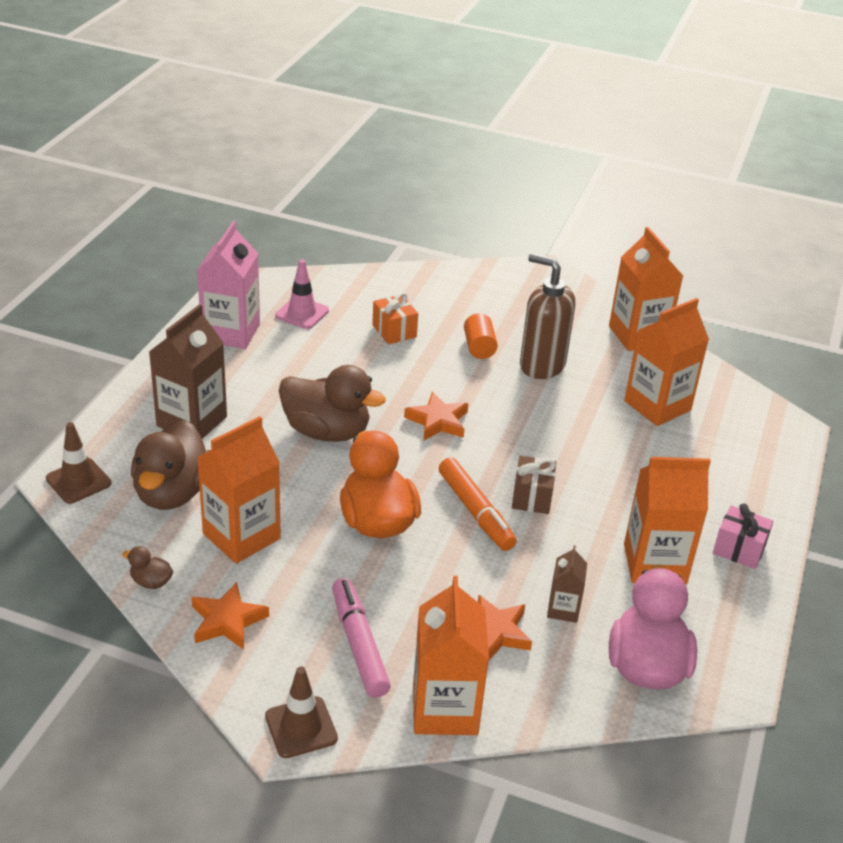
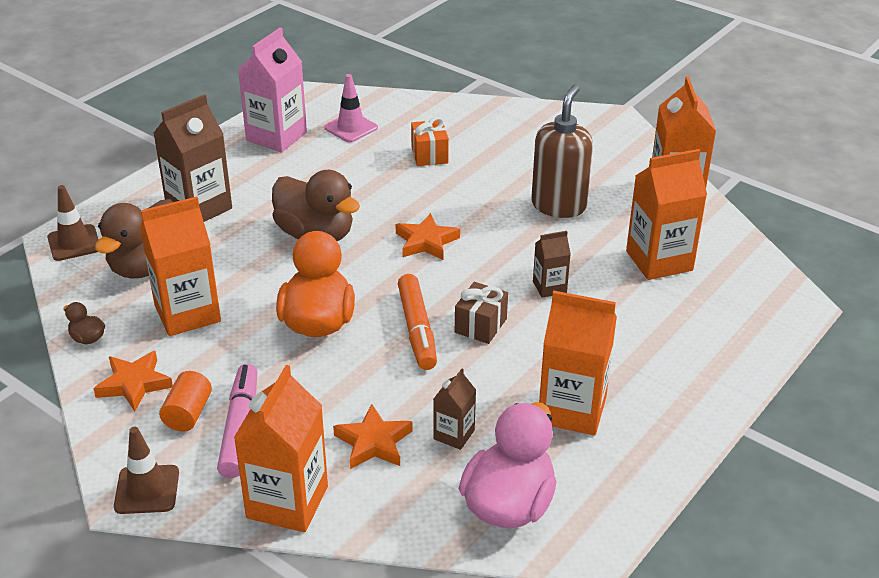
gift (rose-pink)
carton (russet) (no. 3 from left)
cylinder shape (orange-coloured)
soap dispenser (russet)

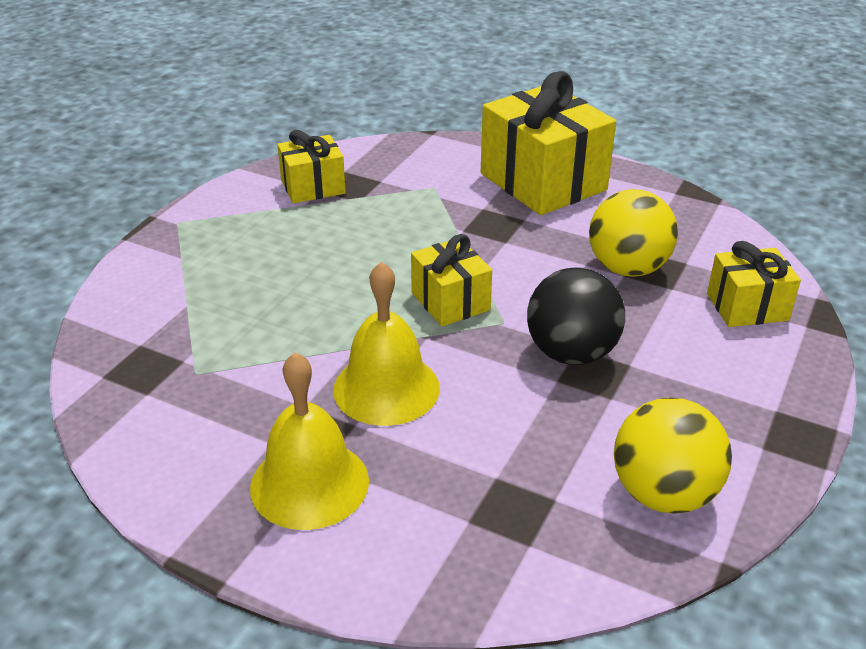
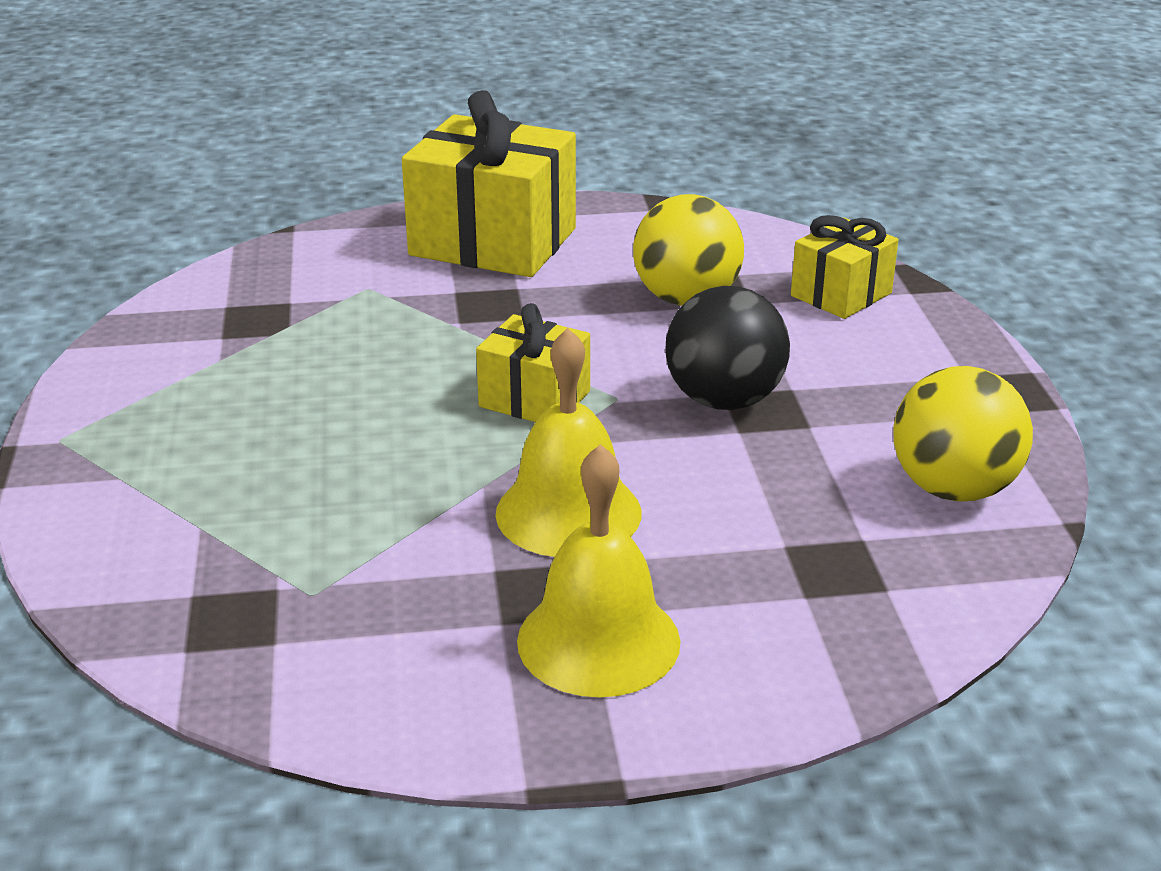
gift (bright yellow) (no. 1 from left in the first image)

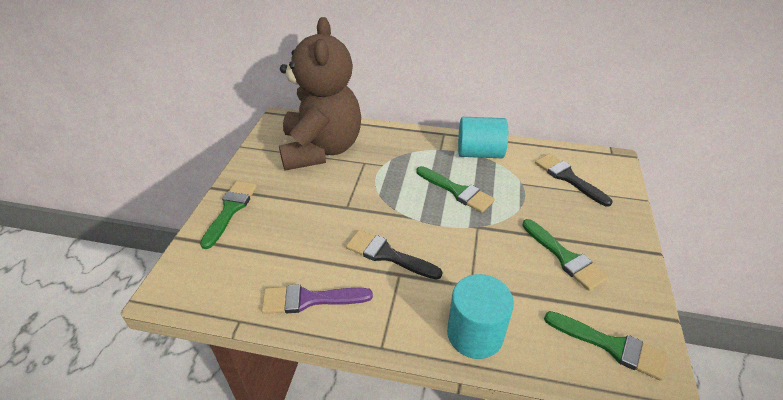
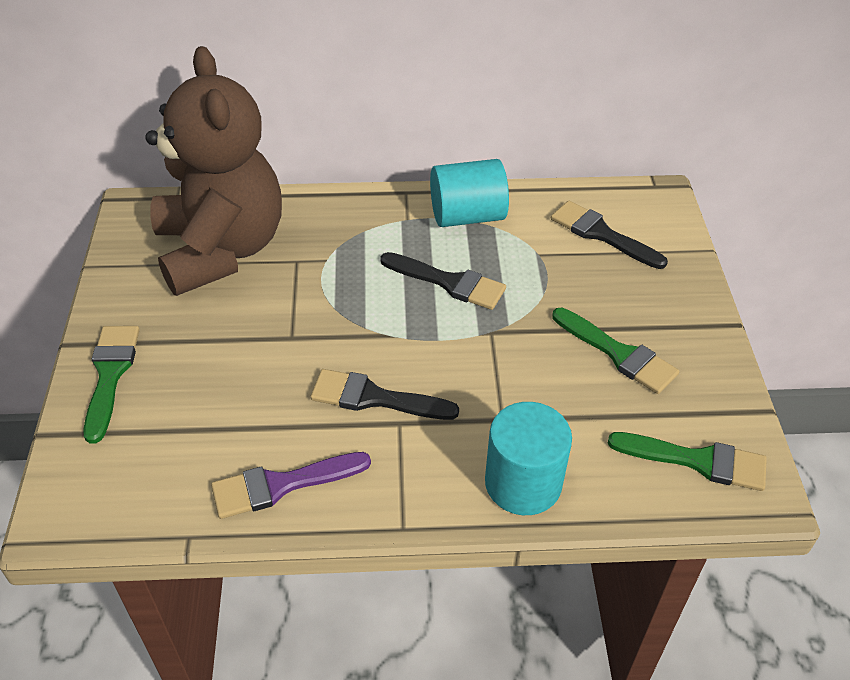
paint brush (ebony) (no. 2 from left)

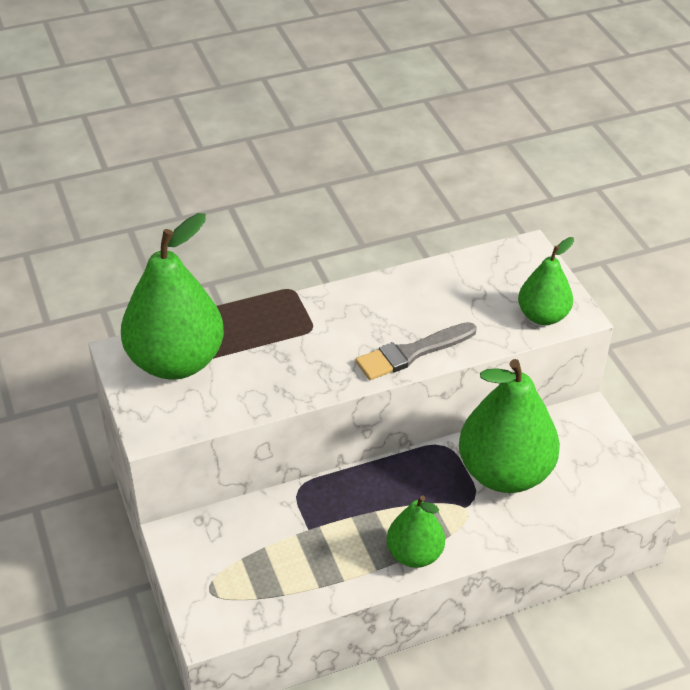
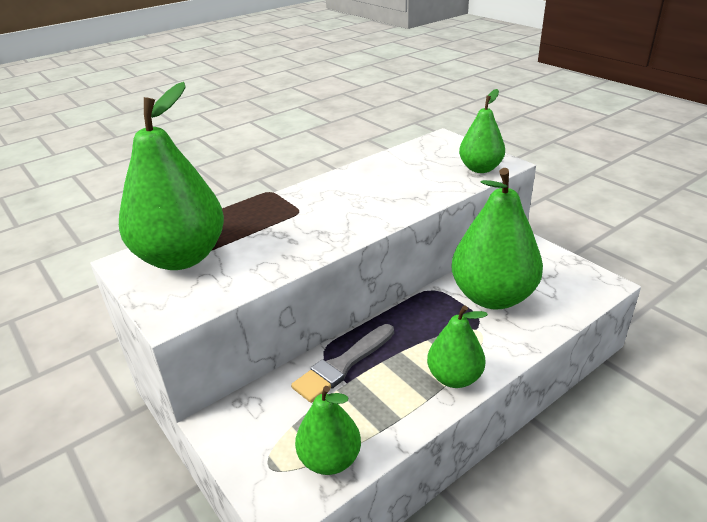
pear fruit (leaf-green) (no. 2 from left)
paint brush (ash-grey)

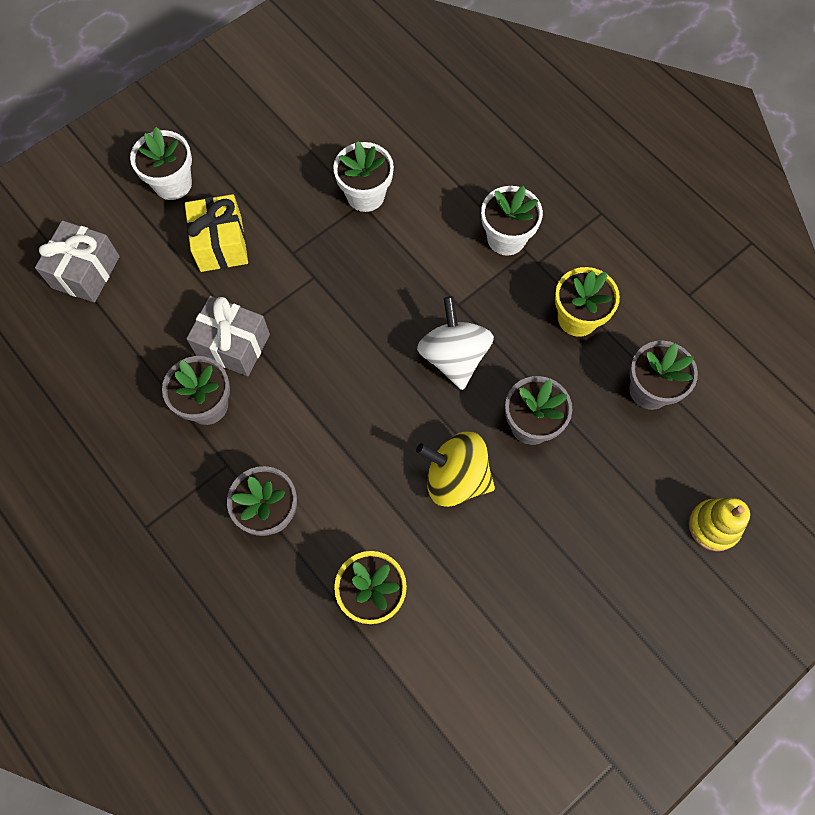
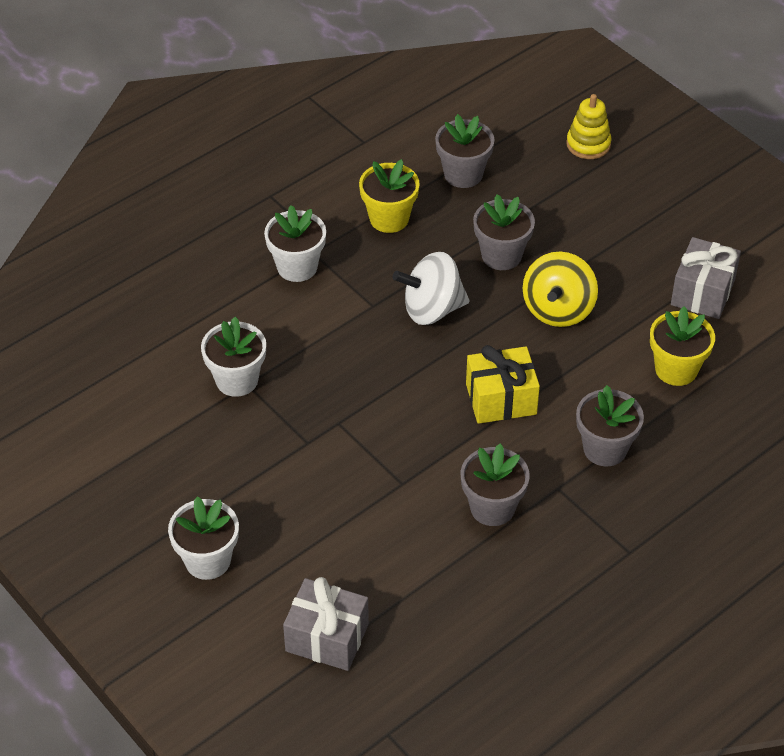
gift (bright yellow)
gift (ash-grey) (no. 2 from left)

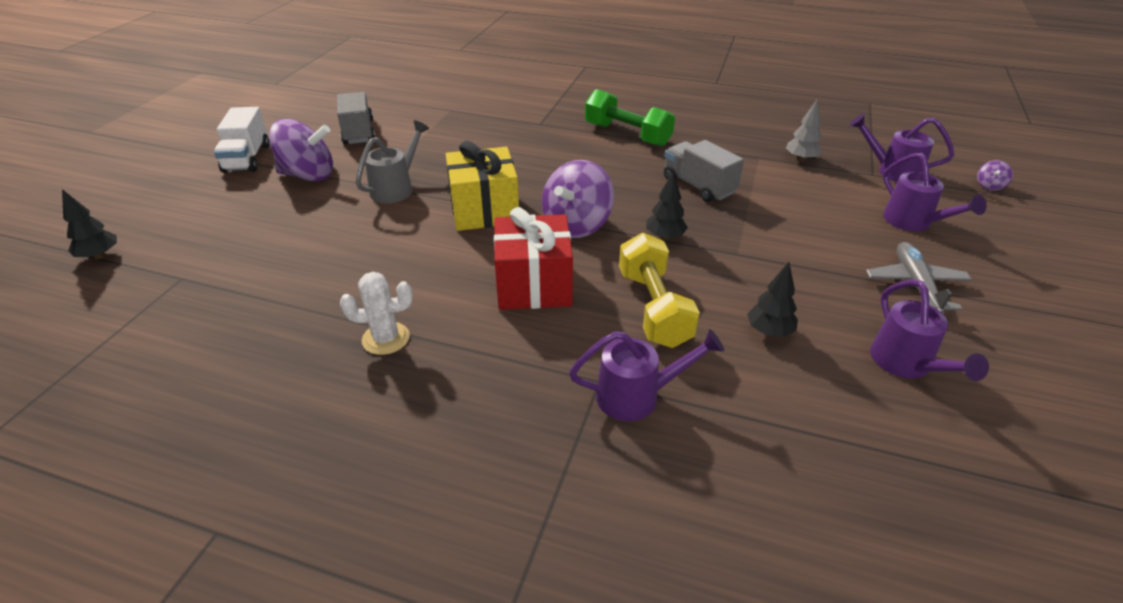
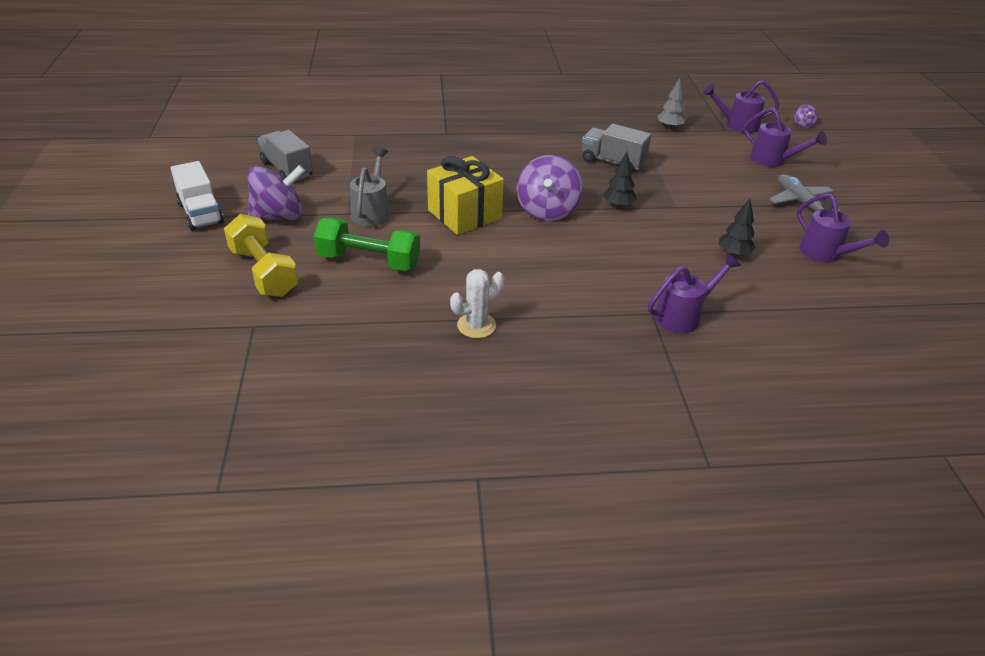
tree (ebony) (no. 1 from left in the first image)
gift (red)
free weight (leaf-green)
free weight (bright yellow)

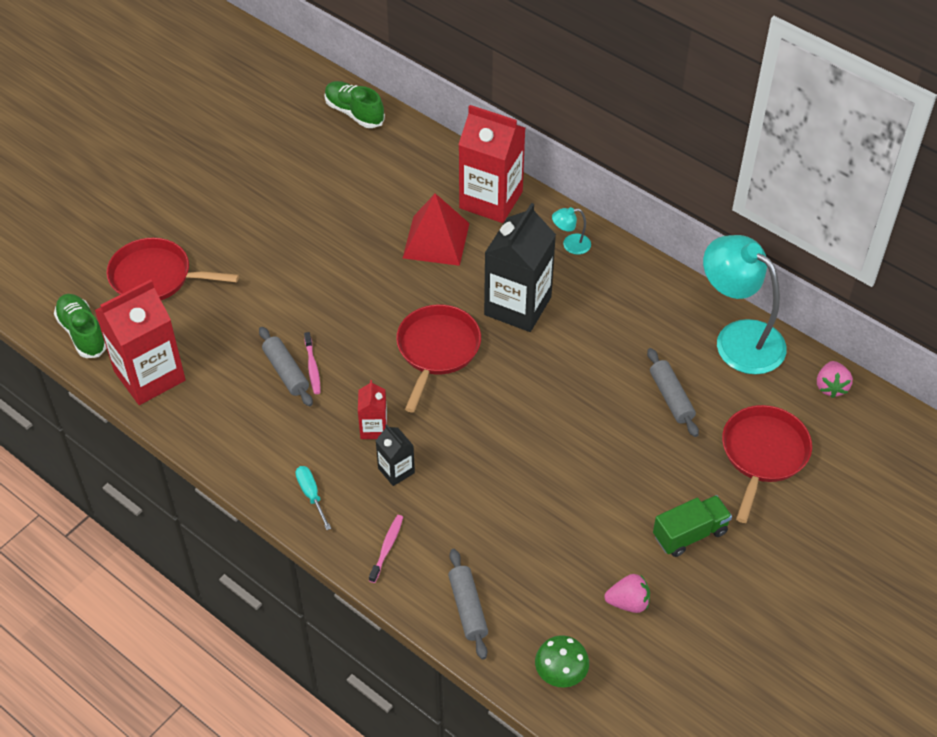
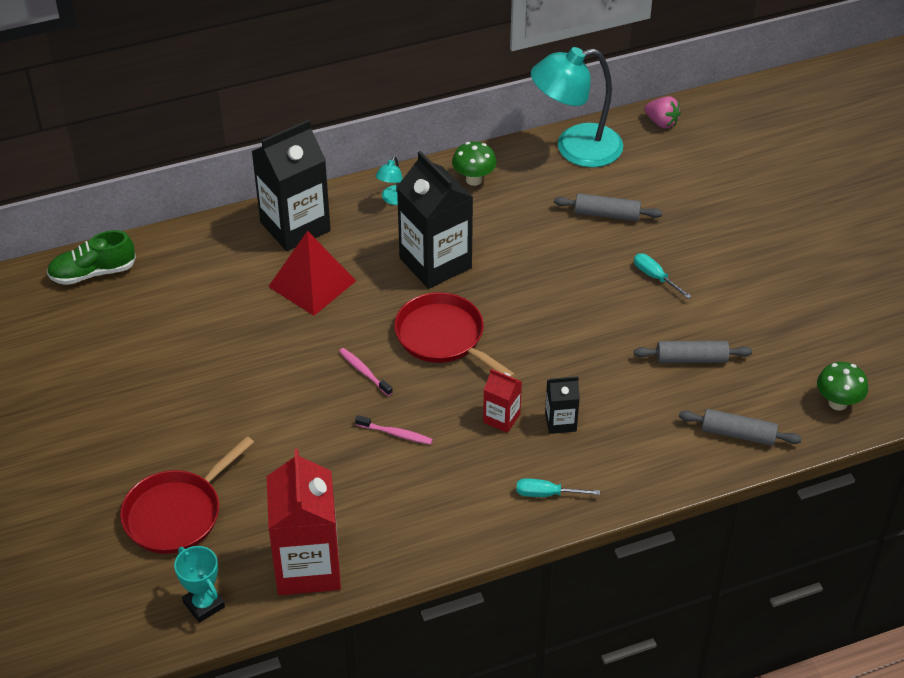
toy strawberry (rose-pink) (no. 1 from left in the first image)
toy truck (leaf-green)
pan (red) (no. 3 from left in the first image)
fungus (leaf-green) (no. 1 from left)
hand screwdriver (turquoise) (no. 2 from left)
dough roller (ash-grey) (no. 2 from left)
dental brush (rose-pink) (no. 1 from left)
trophy (turquoise)
carton (ebony) (no. 1 from left)

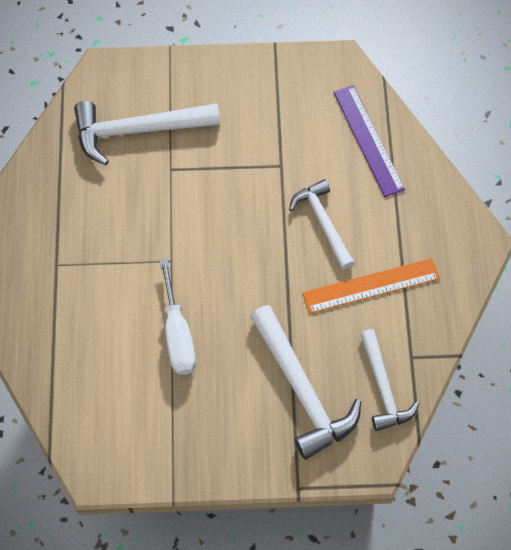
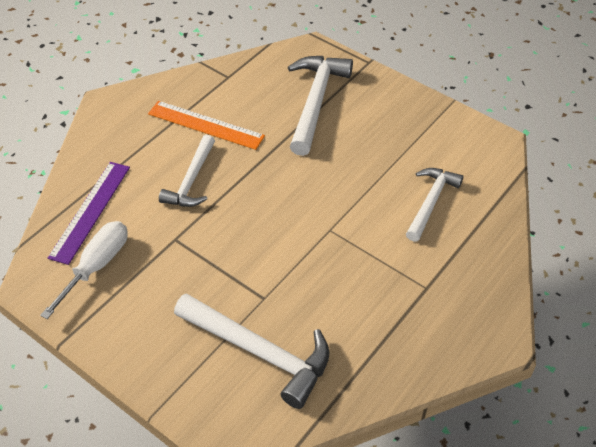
hand screwdriver (pure white)
hammer (pure white) (no. 4 from left)

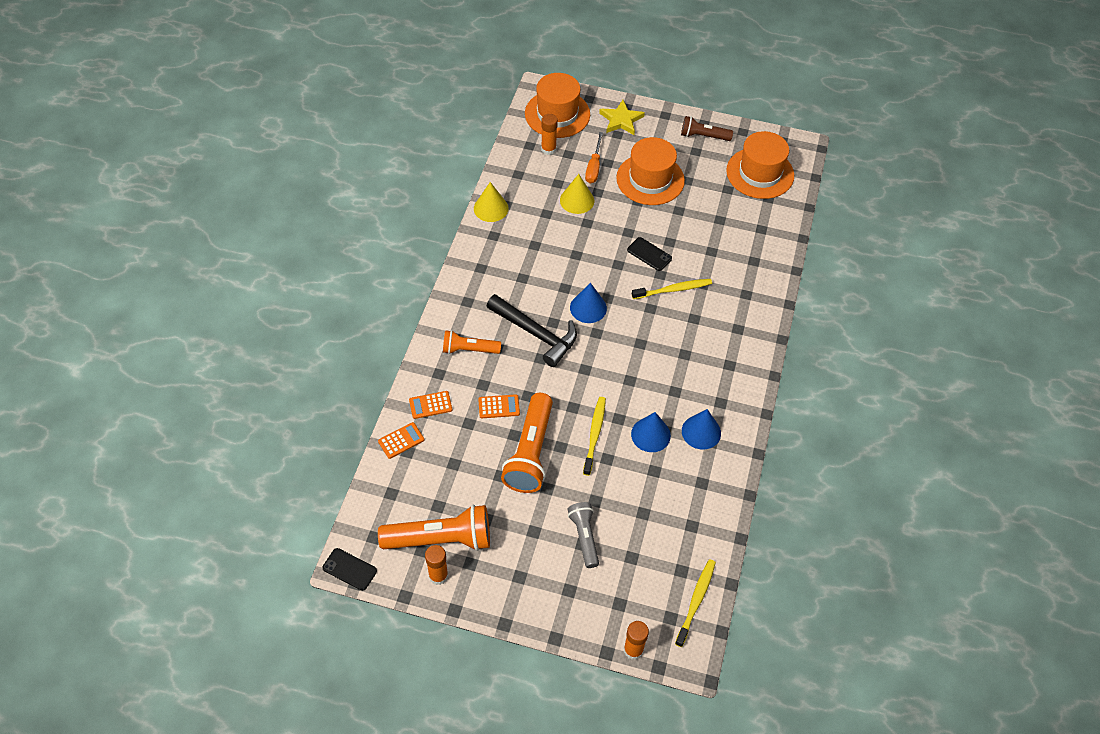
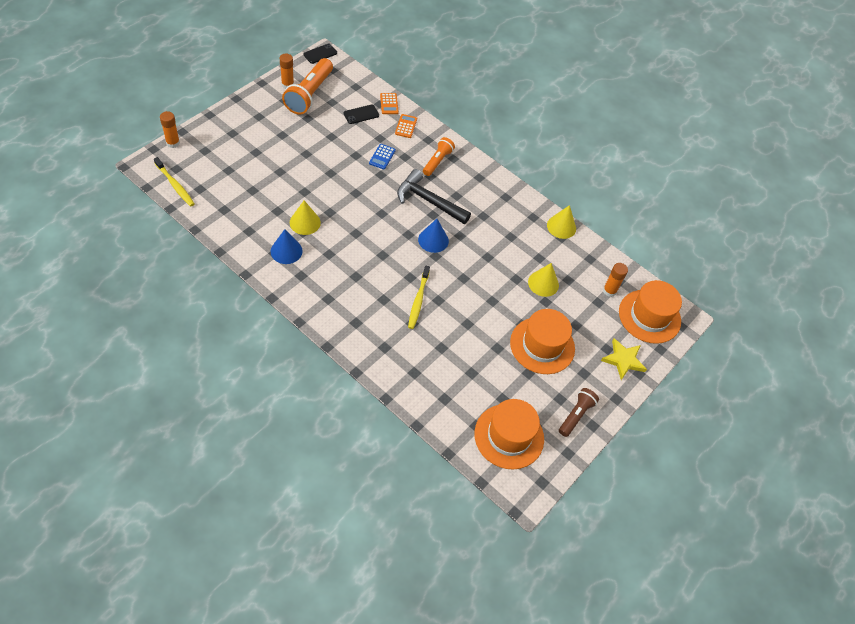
flashlight (orange-coloured) (no. 3 from left in the first image)
flashlight (ash-grey)
dental brush (bright yellow) (no. 1 from left in the first image)
hand screwdriver (orange-coloured)
mobile phone (ebony) (no. 2 from left)
calculator (royal blue)
cone shape (bright yellow) (no. 1 from left)
hammer (ebony)

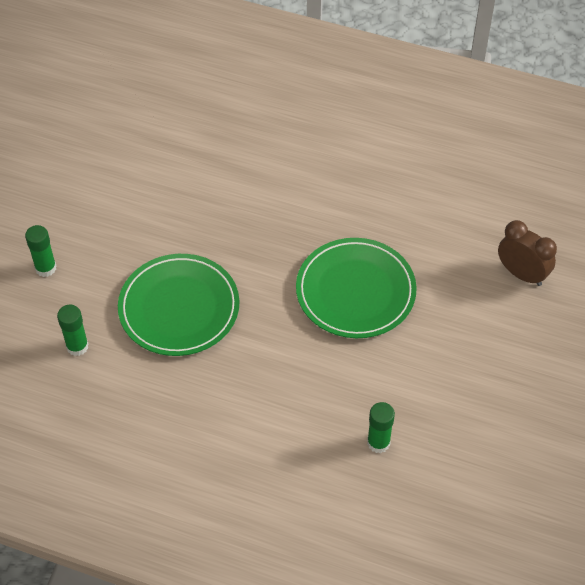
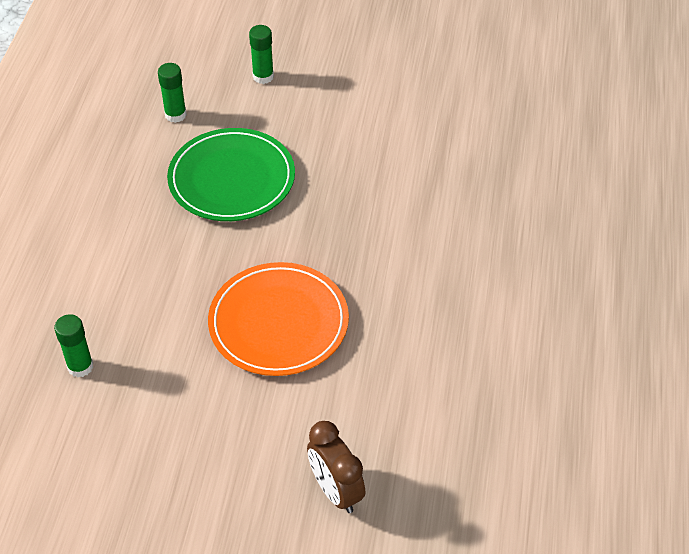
flat dish (orange-coloured)
alarm clock (russet)

